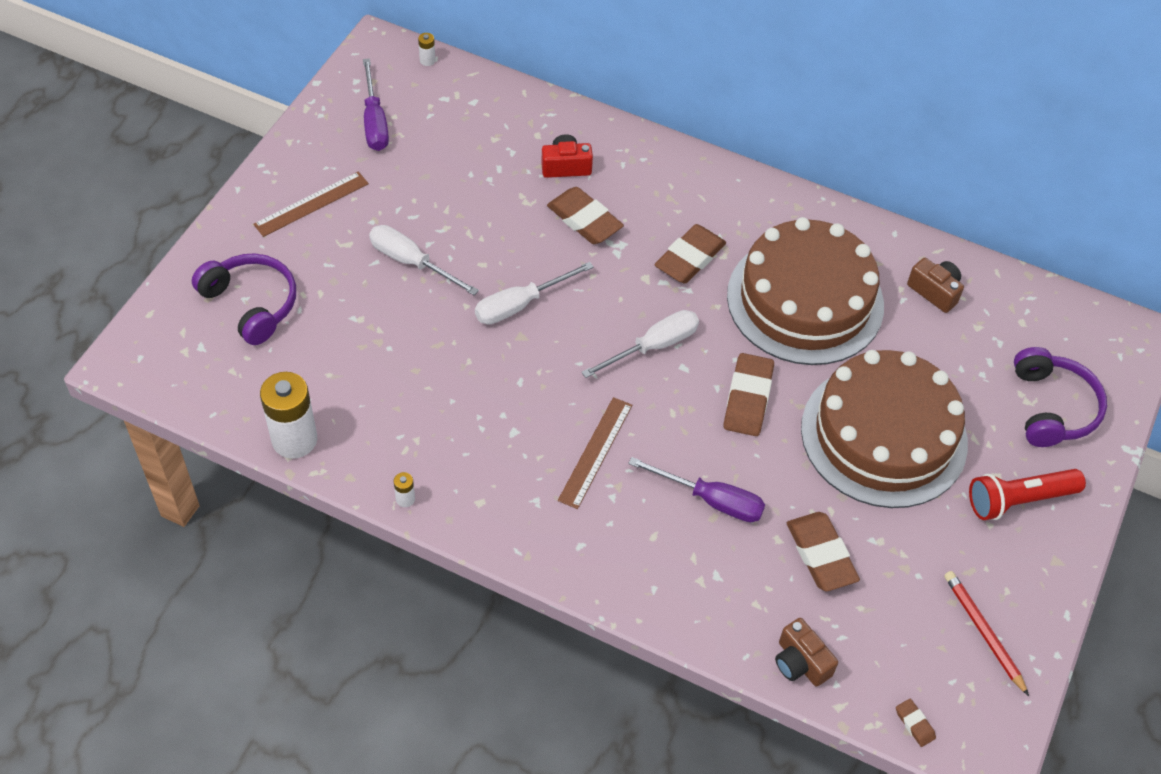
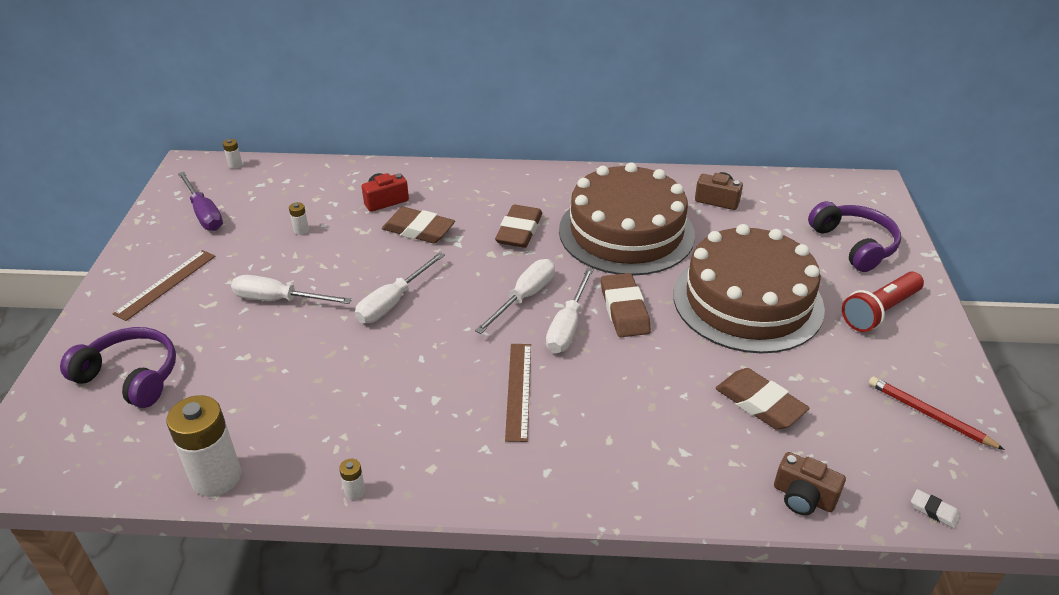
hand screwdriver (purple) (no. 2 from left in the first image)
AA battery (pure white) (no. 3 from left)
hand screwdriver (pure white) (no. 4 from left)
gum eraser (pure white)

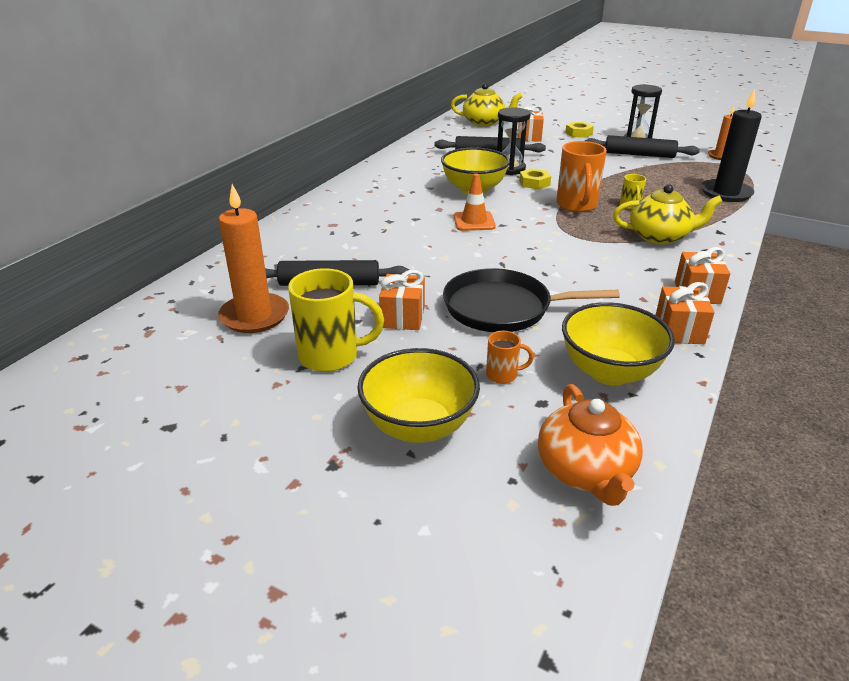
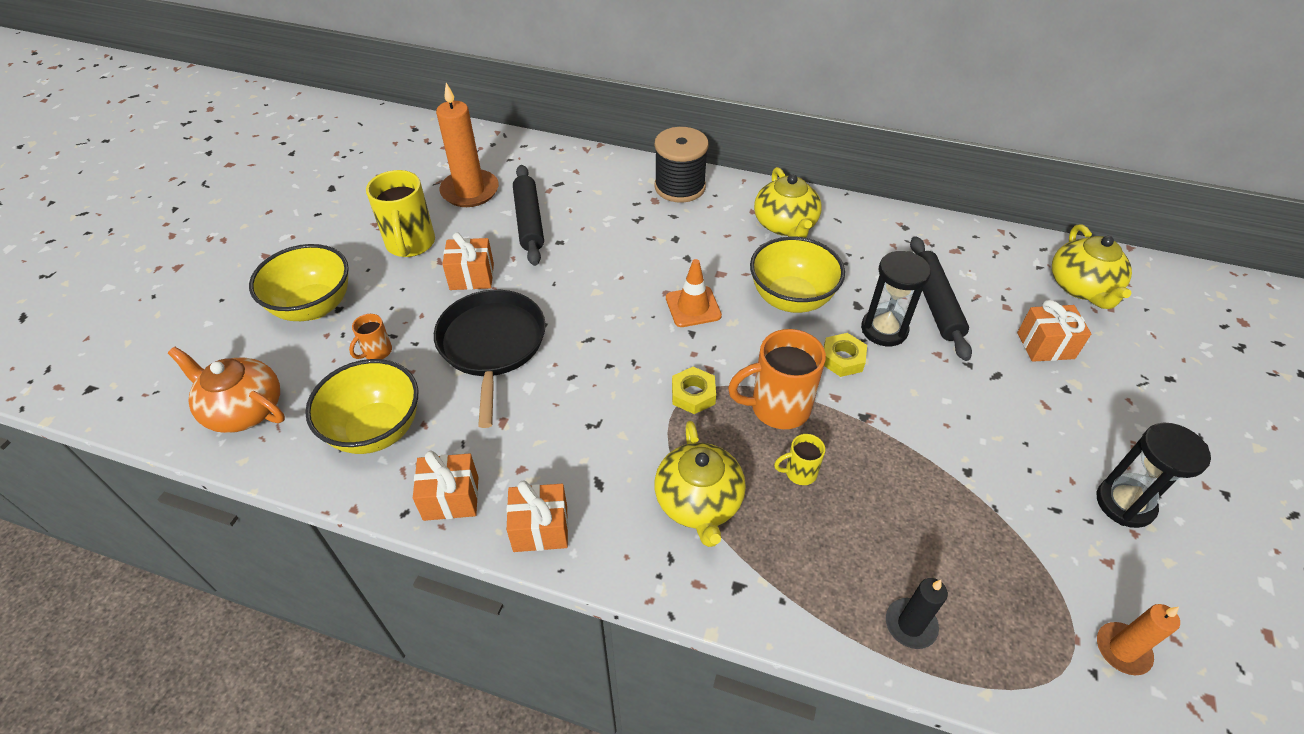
dough roller (ebony) (no. 3 from left in the first image)
bobbin (ebony)
tea pot (bright yellow) (no. 2 from left)
nut (bright yellow) (no. 1 from left)
mug (orange-coloured) (no. 1 from left)
tea pot (orange-coloured)
pillar candle (ebony)

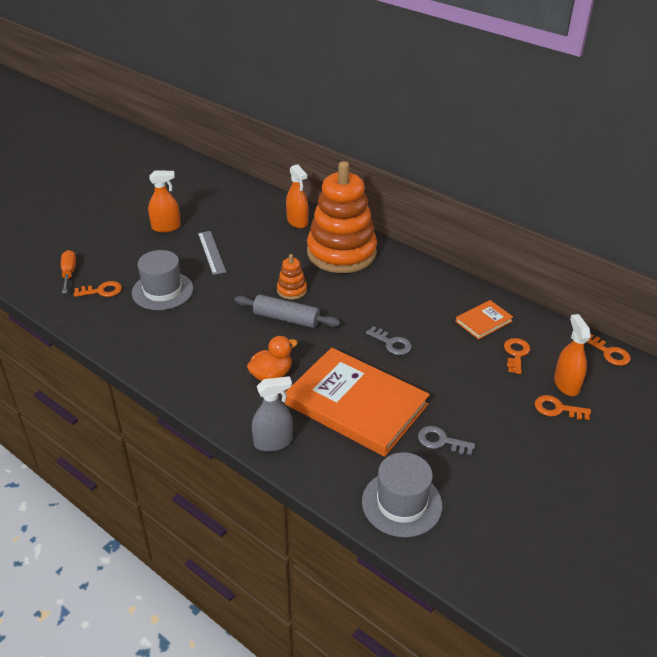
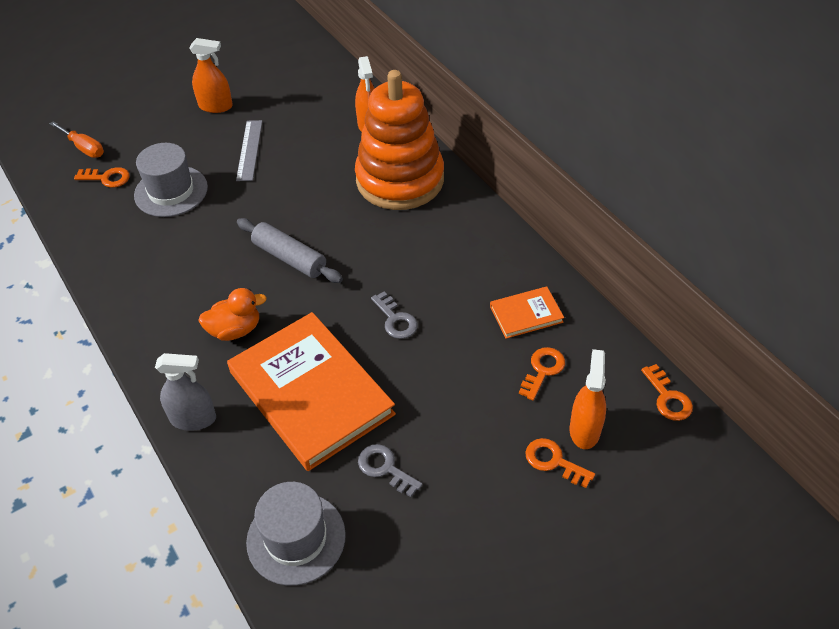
stacking toy (orange-coloured) (no. 1 from left in the first image)
hand screwdriver (orange-coloured)

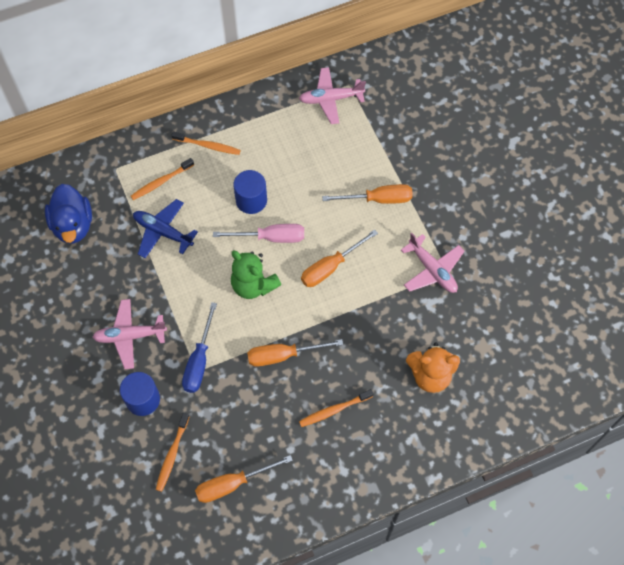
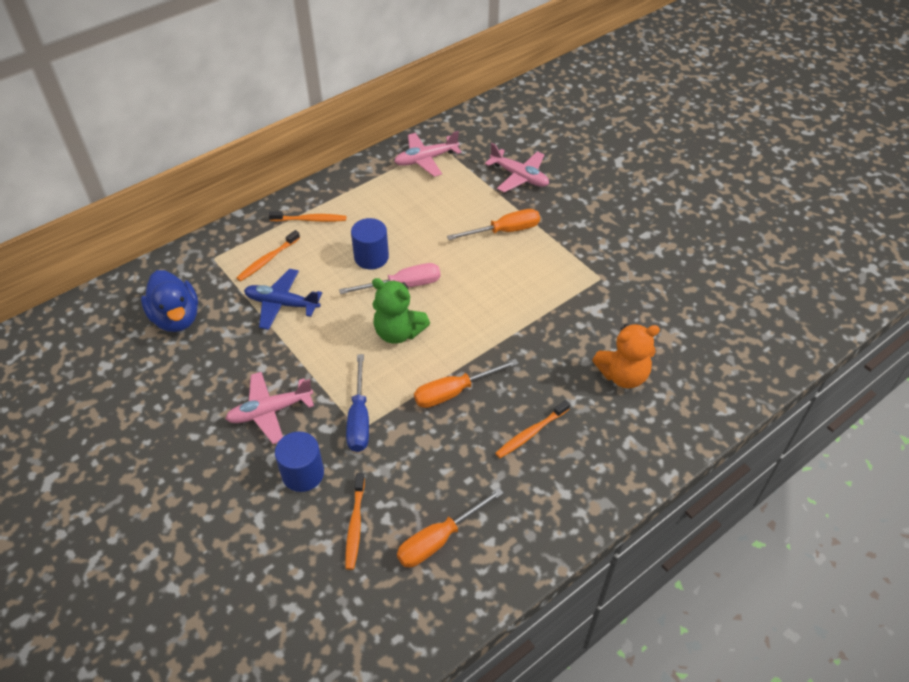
hand screwdriver (orange-coloured) (no. 3 from left in the first image)
aeroplane (rose-pink) (no. 3 from left)

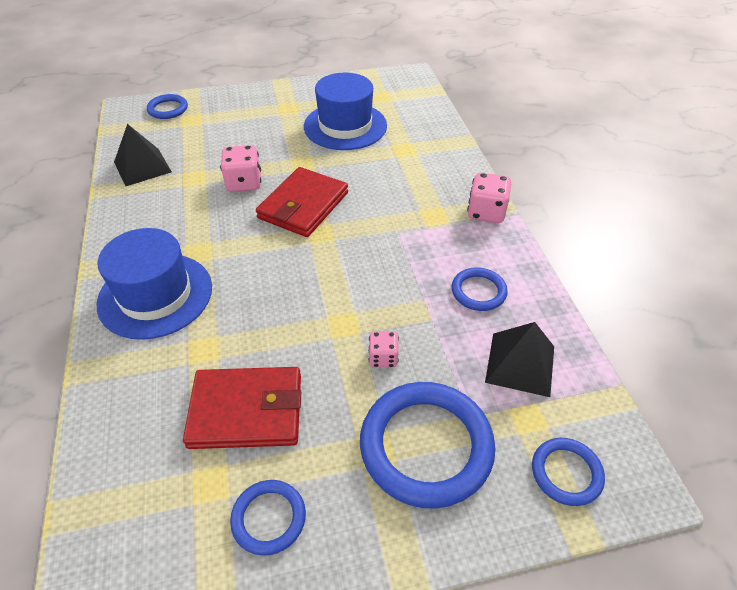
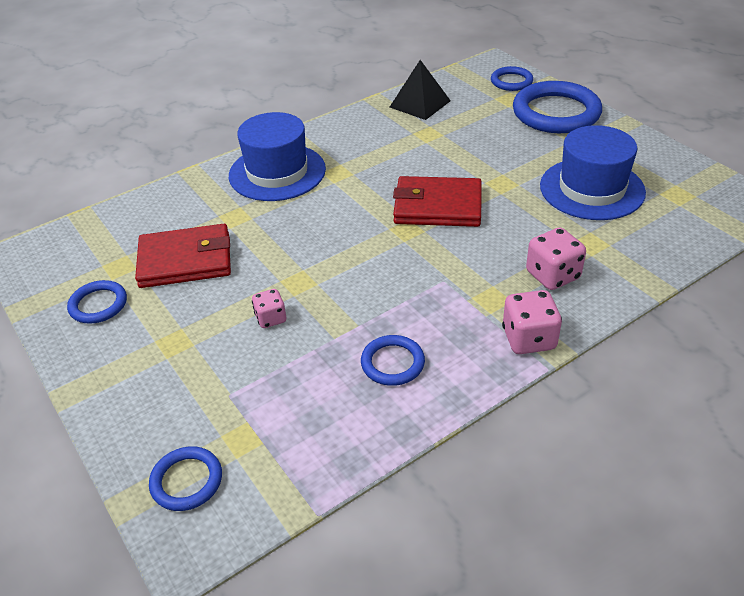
pyramid shape (ebony) (no. 2 from left in the first image)
dice (rose-pink) (no. 3 from left)
ring (royal blue) (no. 5 from left)
card wallet (red) (no. 1 from left)

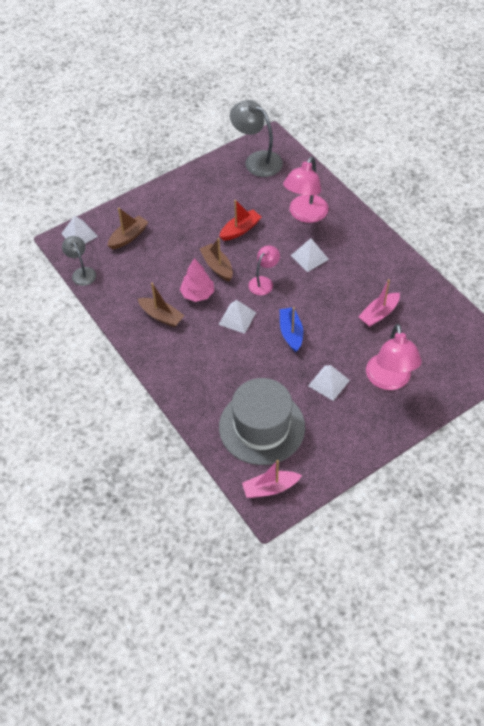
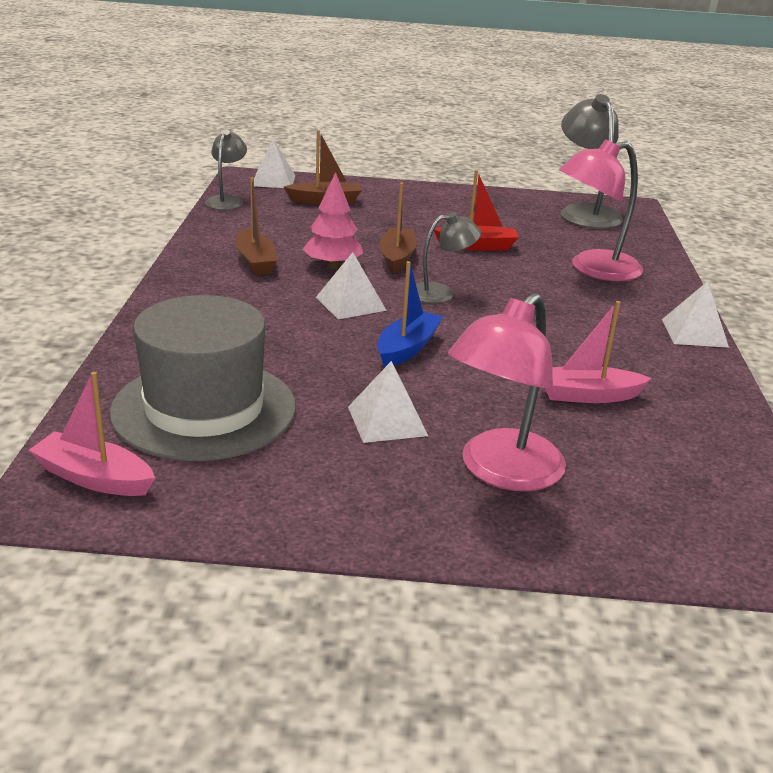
pyramid shape (pure white) (no. 4 from left)
reading lamp (ash-grey) (no. 2 from left)

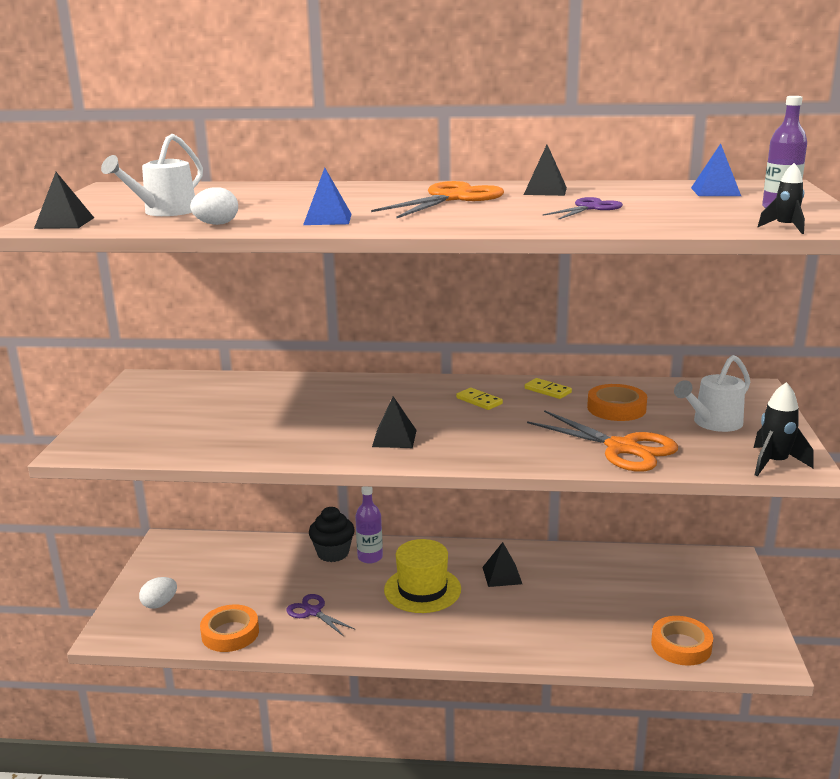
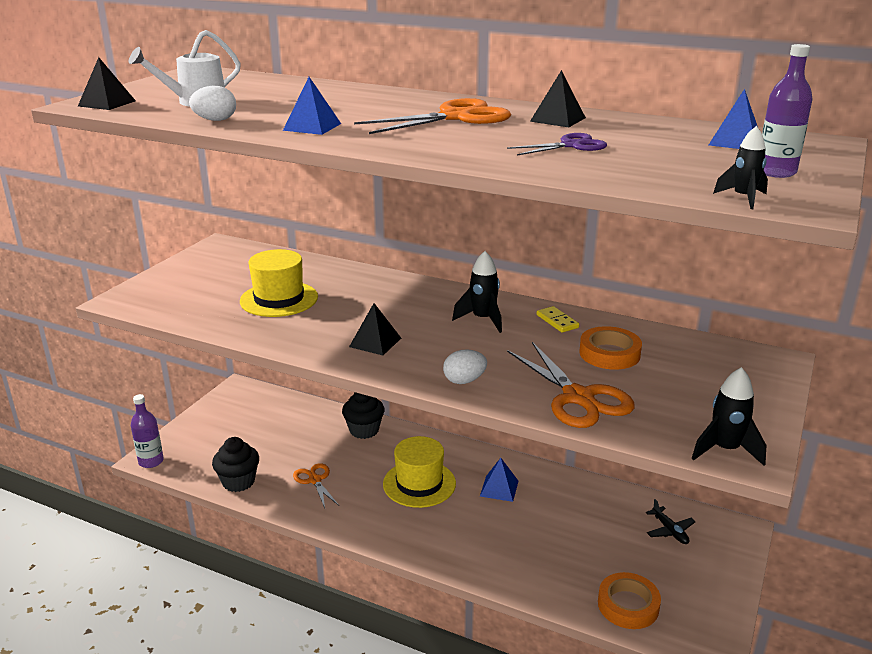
watering pot (pure white) (no. 2 from left in the first image)
top hat (bright yellow) (no. 1 from left)
aeroplane (ebony)
egg shape (pure white) (no. 2 from left)
drink bottle (purple) (no. 1 from left)
muffin (ebony) (no. 1 from left)
toy rocket (ebony) (no. 1 from left)
shears (orange-coloured) (no. 1 from left)
pyramid shape (royal blue) (no. 2 from left)

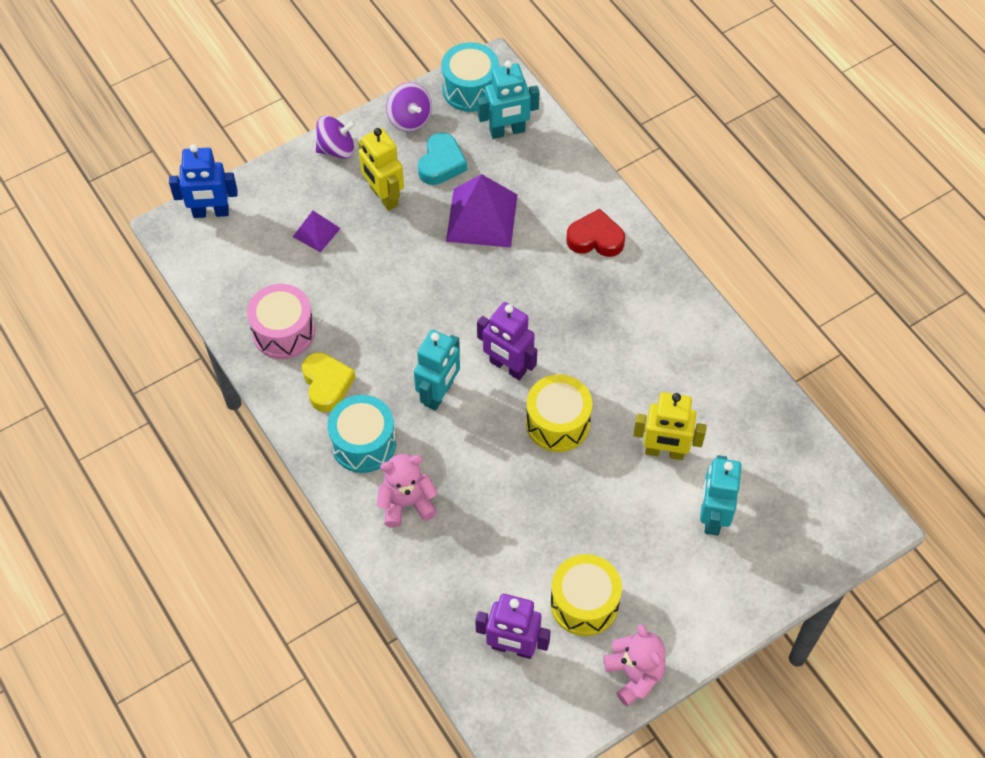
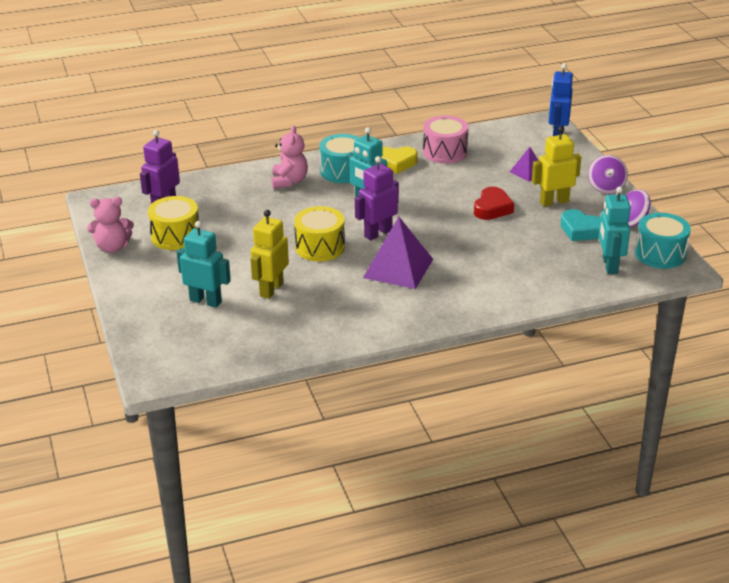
pyramid shape (purple) (no. 1 from left)
heart shape (red)

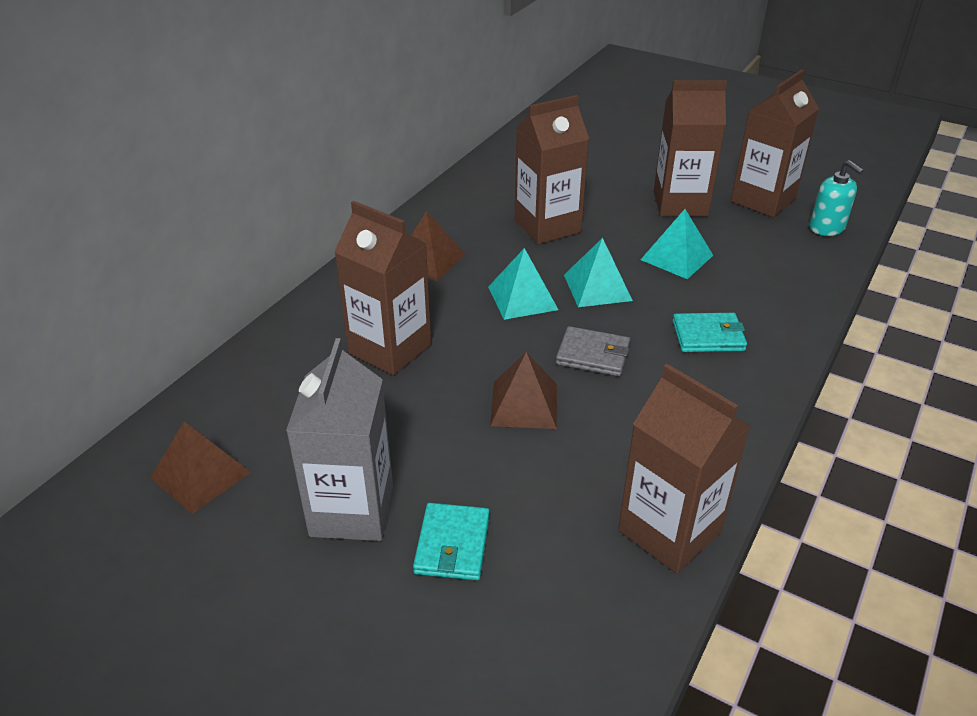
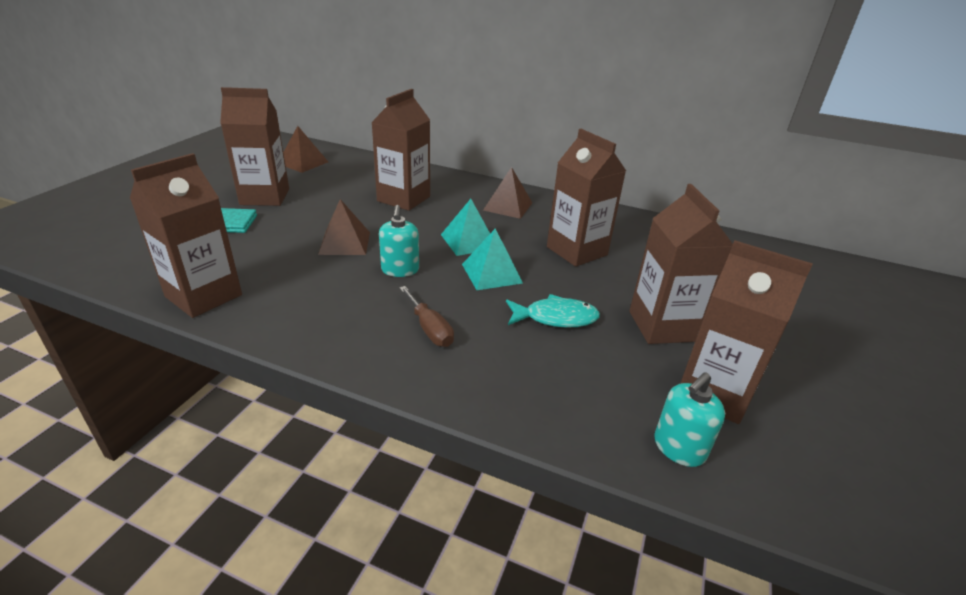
soap dispenser (turquoise) (no. 1 from left)
toy fish (turquoise)
hand screwdriver (russet)
carton (russet) (no. 2 from left)

